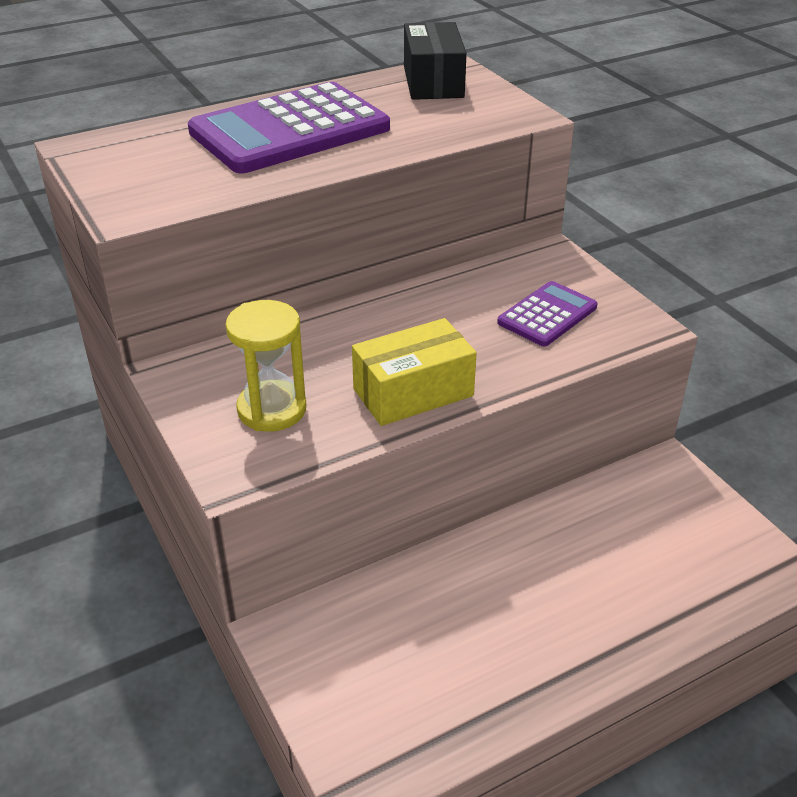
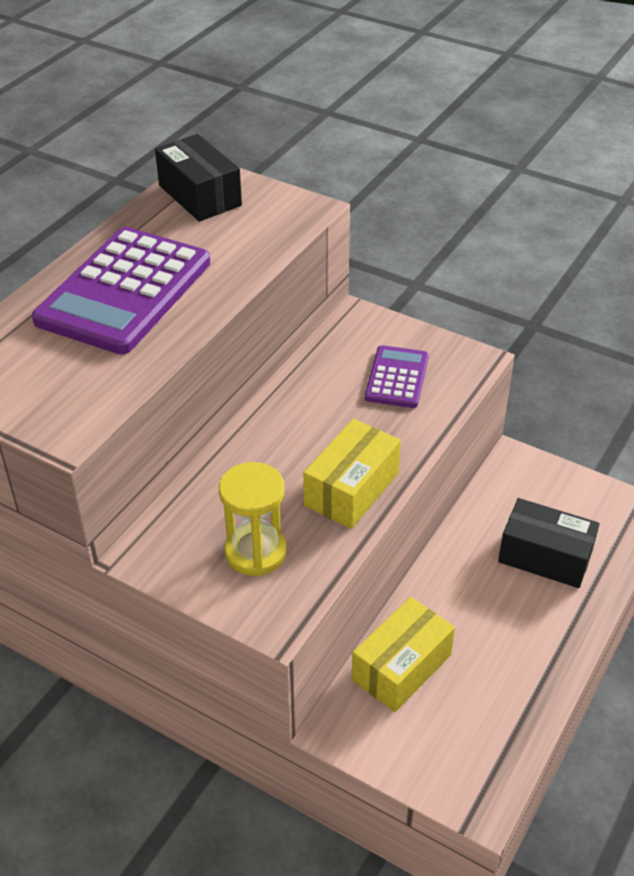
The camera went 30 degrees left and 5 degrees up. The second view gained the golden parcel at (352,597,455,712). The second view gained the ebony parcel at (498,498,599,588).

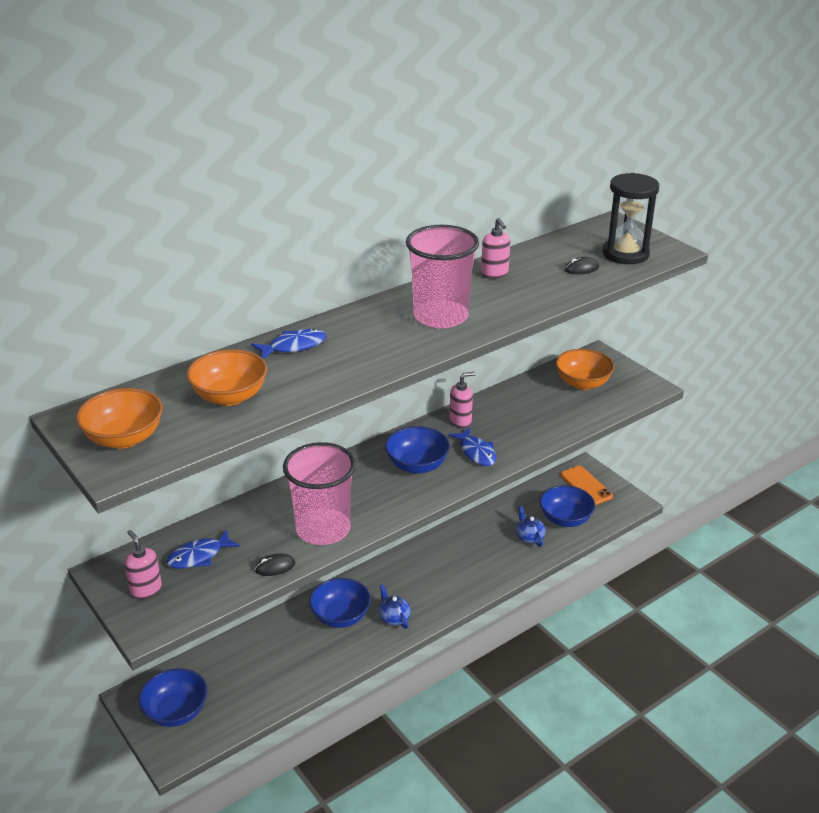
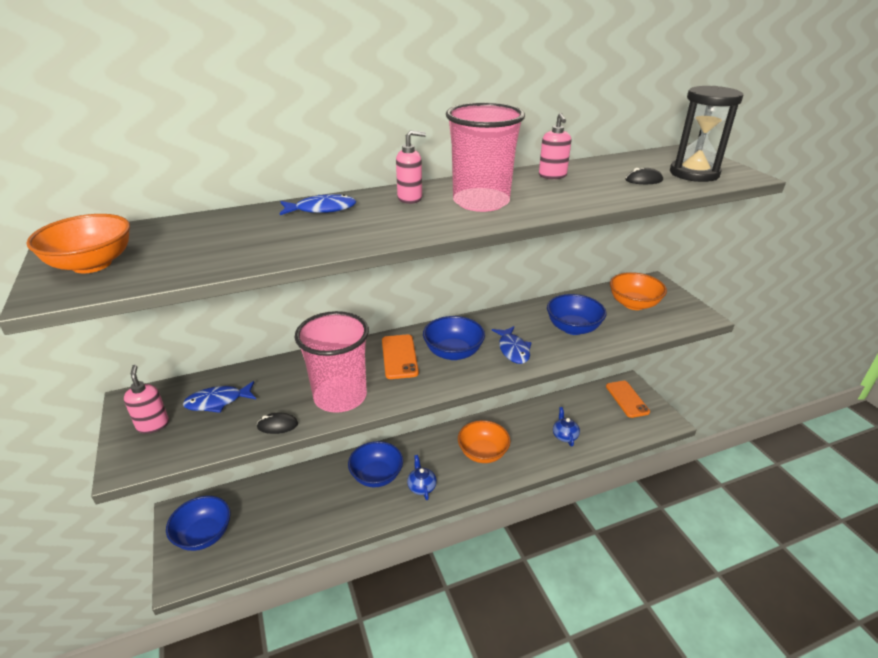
The camera went 15 degrees right and 0 degrees up. The second view gained the orange-coloured phone at (382,335,419,379). The rosy soap dispenser ended up elsewhere, having gone from (449,372,476,428) to (396,130,426,204). The orange-coloured deep dish ended up elsewhere, having gone from (187,349,267,406) to (458,420,511,463). The royal blue deep dish ended up elsewhere, having gone from (540,485,595,527) to (547,294,606,335).

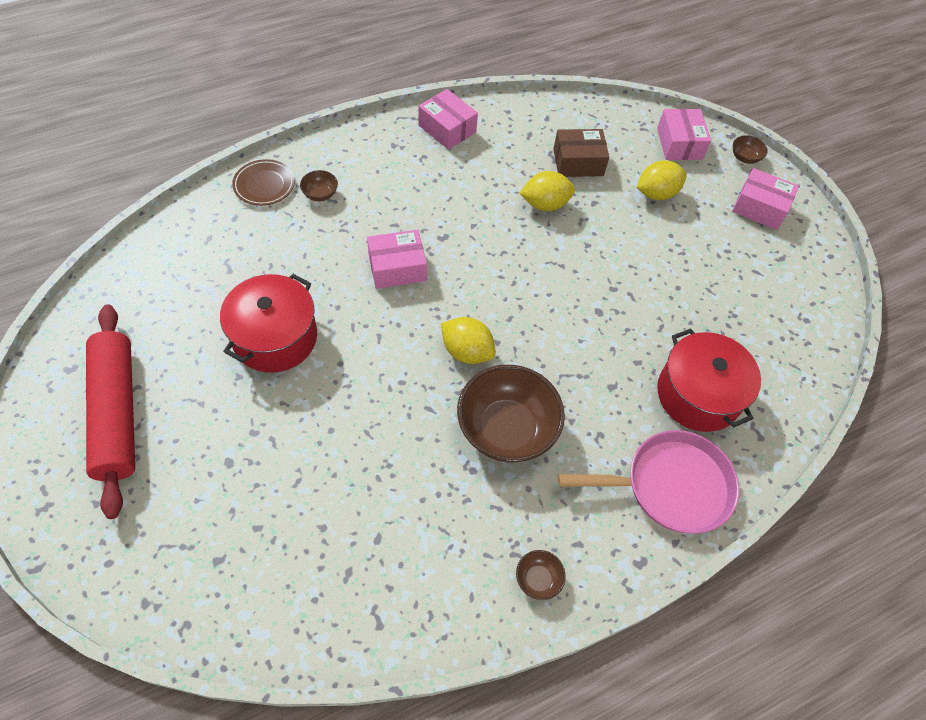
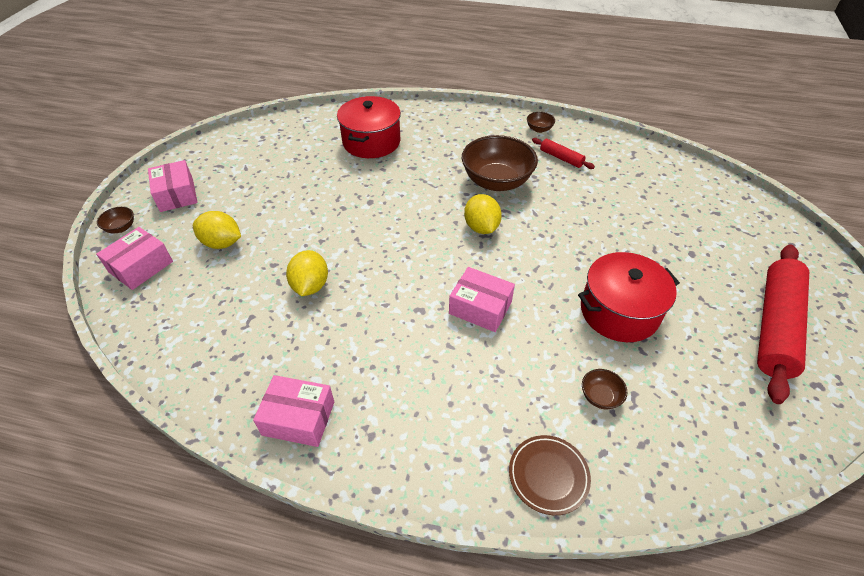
The camera went 135 degrees left and 10 degrees down. The rosy parcel at (418,89,478,150) ended up facing another way, 75 degrees counterclockwise from before. The golden toy lemon at (519,171,575,211) ended up facing another way, 60 degrees clockwise from before. The second view gained the red rolling pin at (532,138,595,169). The russet deep dish ended up elsewhere, having gone from (300,170,338,201) to (582,369,627,409). The second view lost the russet parcel at (553,129,609,177). The second view lost the rosy pan at (558,430,739,534).

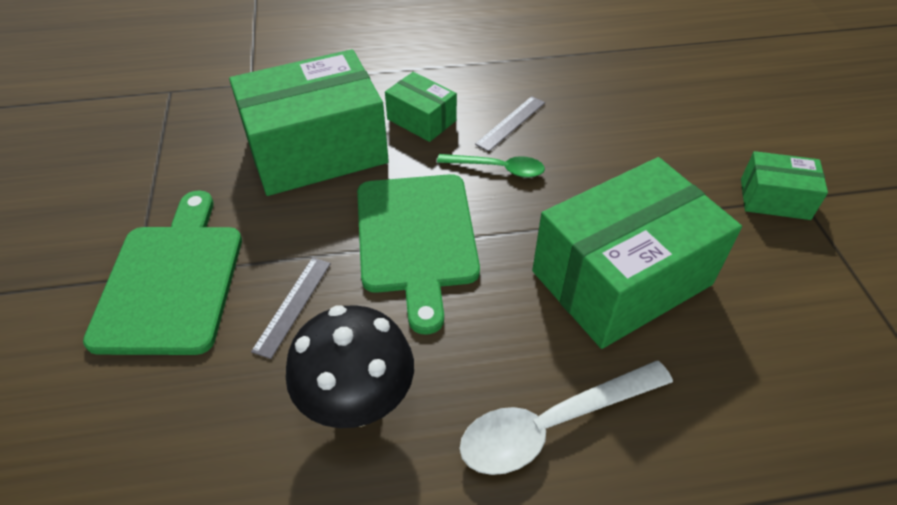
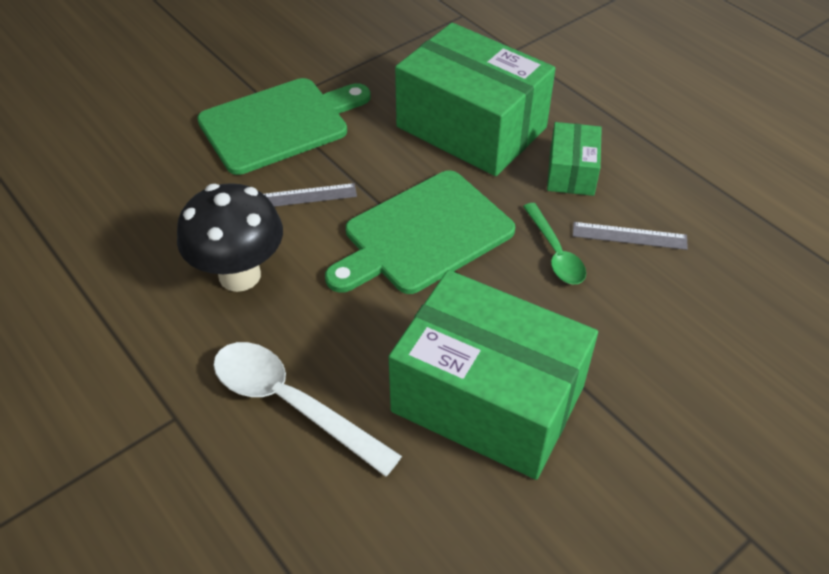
The camera went 60 degrees right and 0 degrees up. The second view lost the emerald parcel at (741,151,828,220).

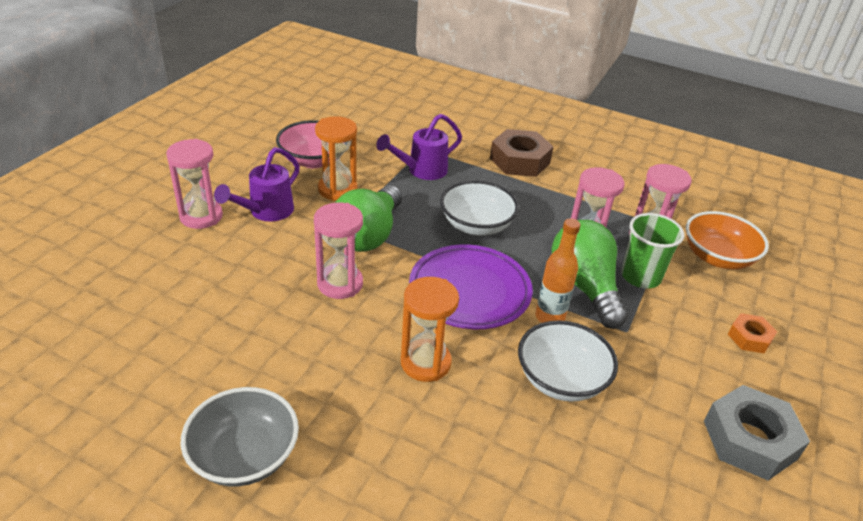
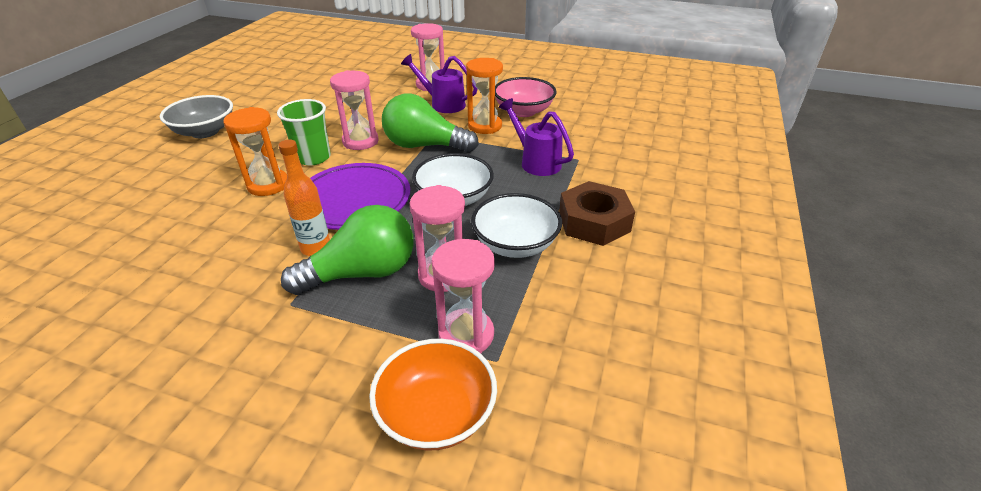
The camera went 85 degrees right and 0 degrees up. The emerald beaker ended up elsewhere, having gone from (621,213,685,289) to (277,99,331,166). The pure white deep dish ended up elsewhere, having gone from (518,321,618,402) to (471,193,562,258). The second view lost the grey nut at (704,385,810,480). The second view lost the orange-coloured nut at (728,313,777,353).

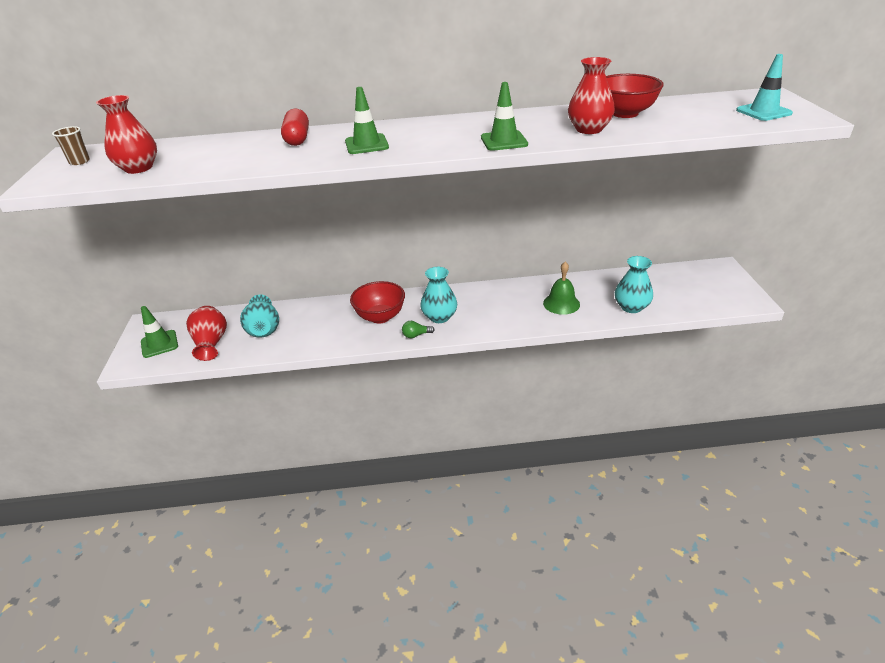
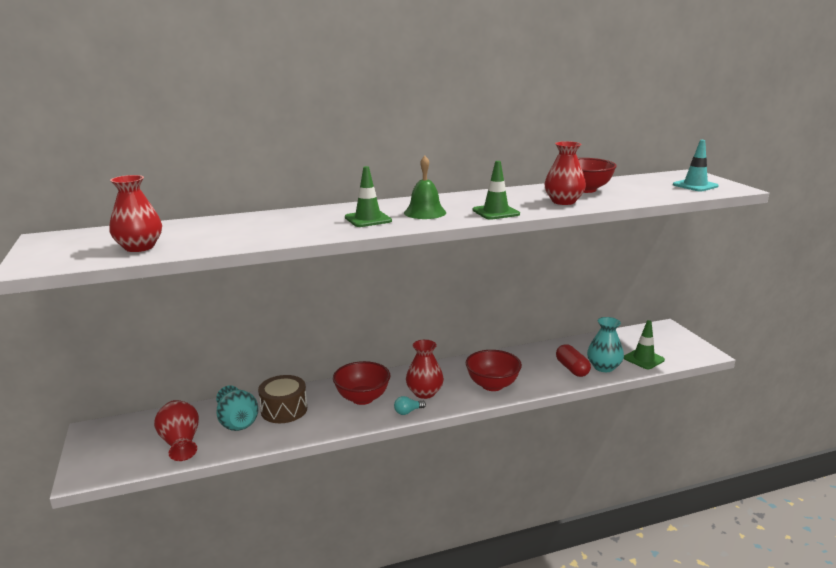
The camera went 15 degrees left and 15 degrees down. The second view gained the russet toy drum at (258,375,307,423). What was the emerald lightbulb at (402,321,435,338) turned into the teal lightbulb at (394,396,426,415). The emerald bell ended up elsewhere, having gone from (543,262,580,315) to (404,156,446,219). What was the teal vase at (421,267,457,323) turned into the red vase at (406,340,444,399). The second view gained the red deep dish at (466,350,522,391). The red pill ended up elsewhere, having gone from (281,108,309,146) to (556,344,591,377). The emerald traffic cone ended up elsewhere, having gone from (141,306,178,358) to (623,320,665,369). The second view lost the russet beaker at (52,126,90,165).

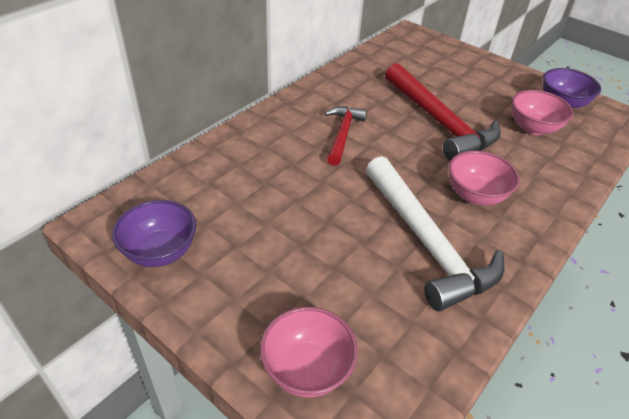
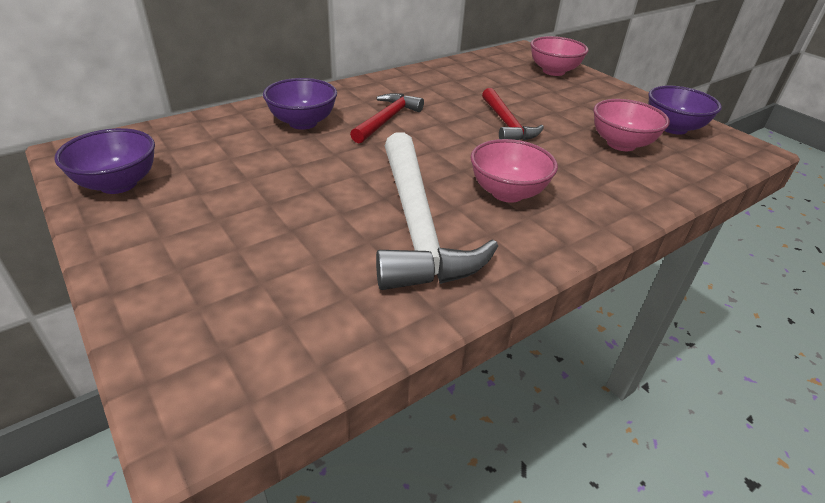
The camera went 15 degrees right and 5 degrees down. The second view gained the violet deep dish at (263,78,337,130). The size of the red carpenter's hammer at (385,63,501,161) changed by a factor of 0.57. The rosy deep dish ended up elsewhere, having gone from (260,307,358,397) to (530,36,589,76).

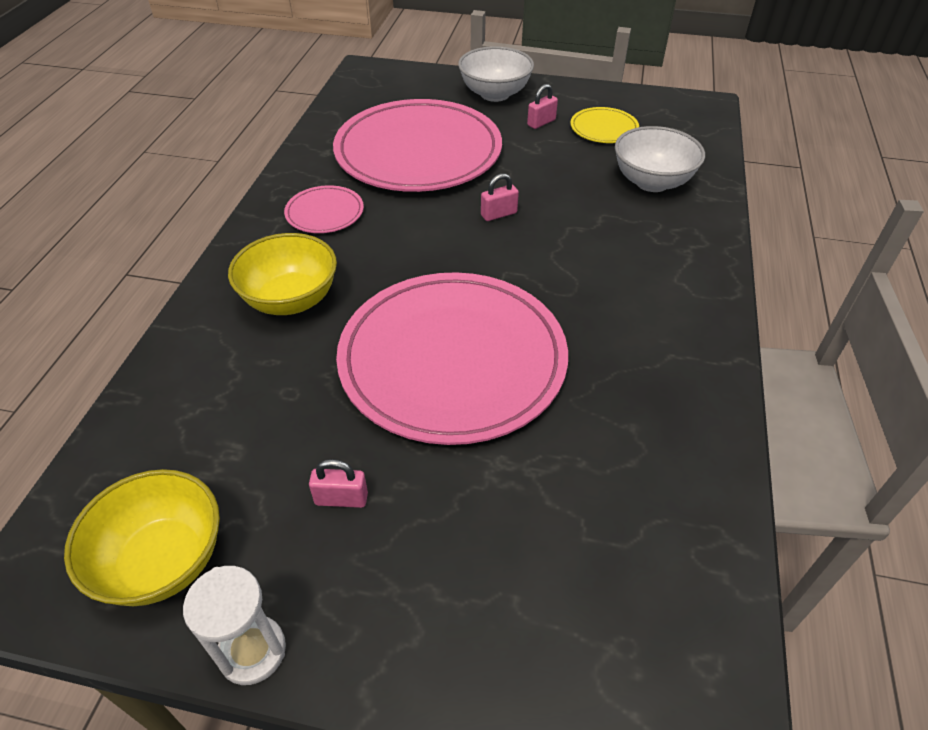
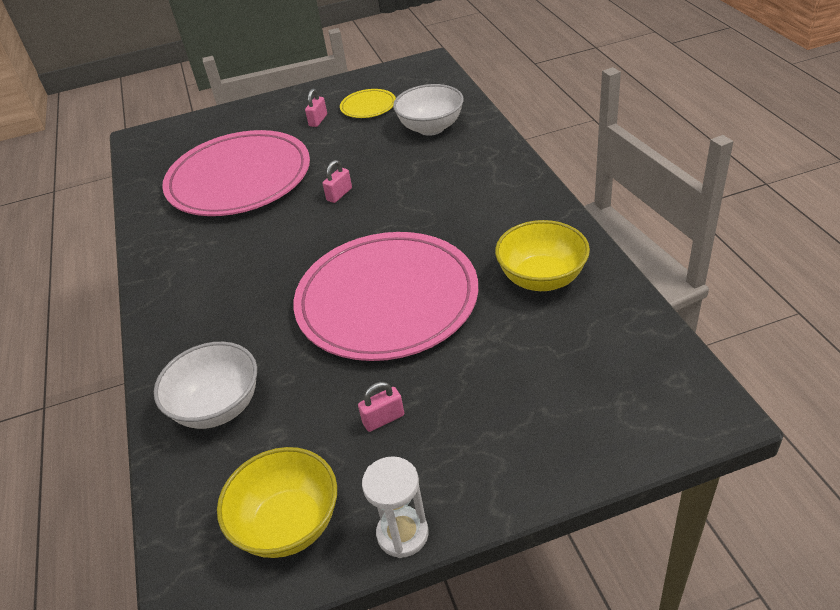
The camera went 25 degrees left and 5 degrees down. The pure white deep dish ended up elsewhere, having gone from (458,46,534,102) to (154,342,257,429). The golden deep dish ended up elsewhere, having gone from (228,233,337,315) to (495,220,590,291). The second view lost the rosy dinner plate at (284,185,364,233).

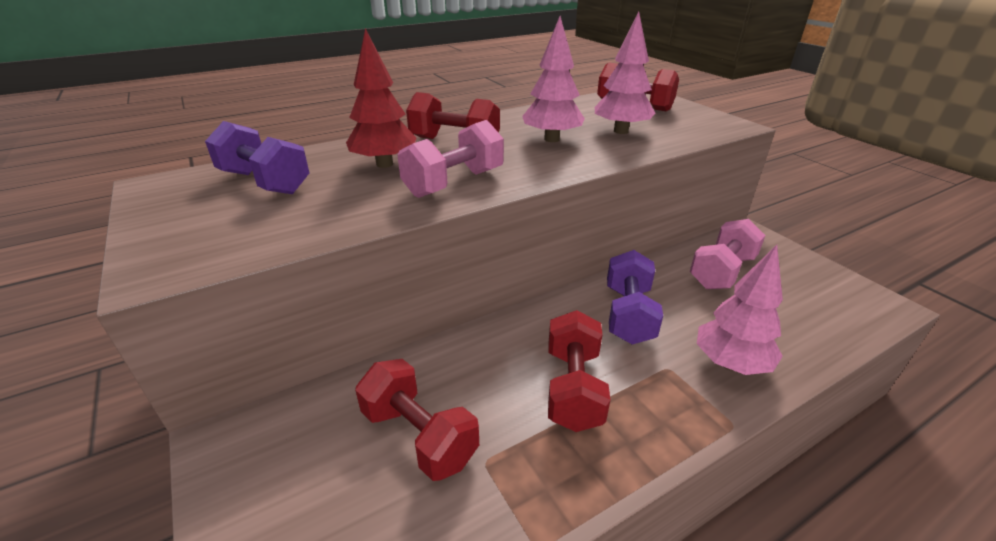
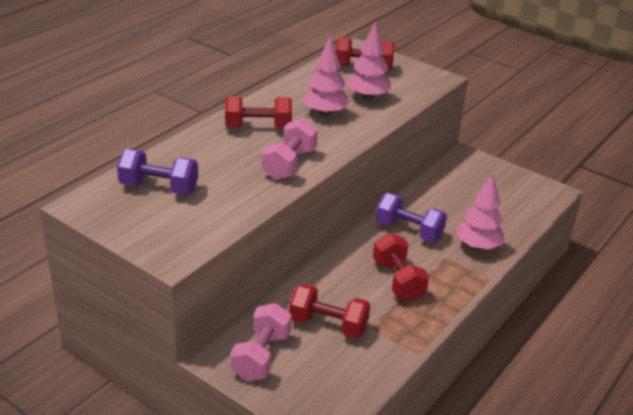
The camera went 25 degrees left and 0 degrees up. The rosy hand weight ended up elsewhere, having gone from (690,219,765,289) to (231,303,292,381). The violet hand weight at (607,250,663,345) ended up facing another way, 45 degrees counterclockwise from before. The second view lost the red tree at (346,28,416,168).

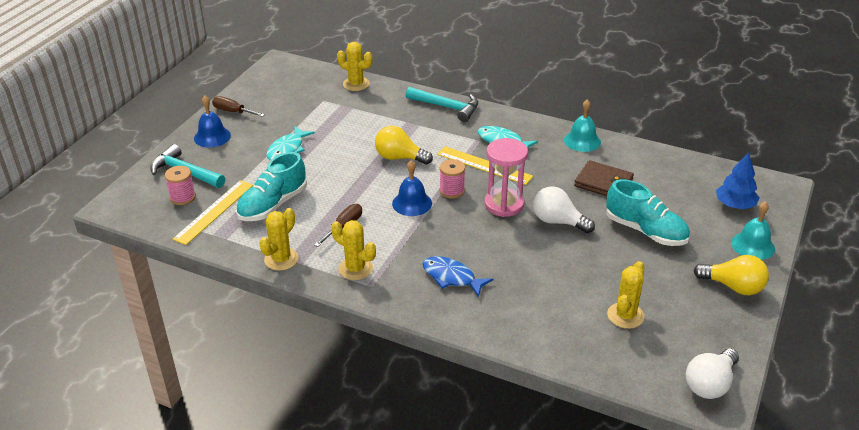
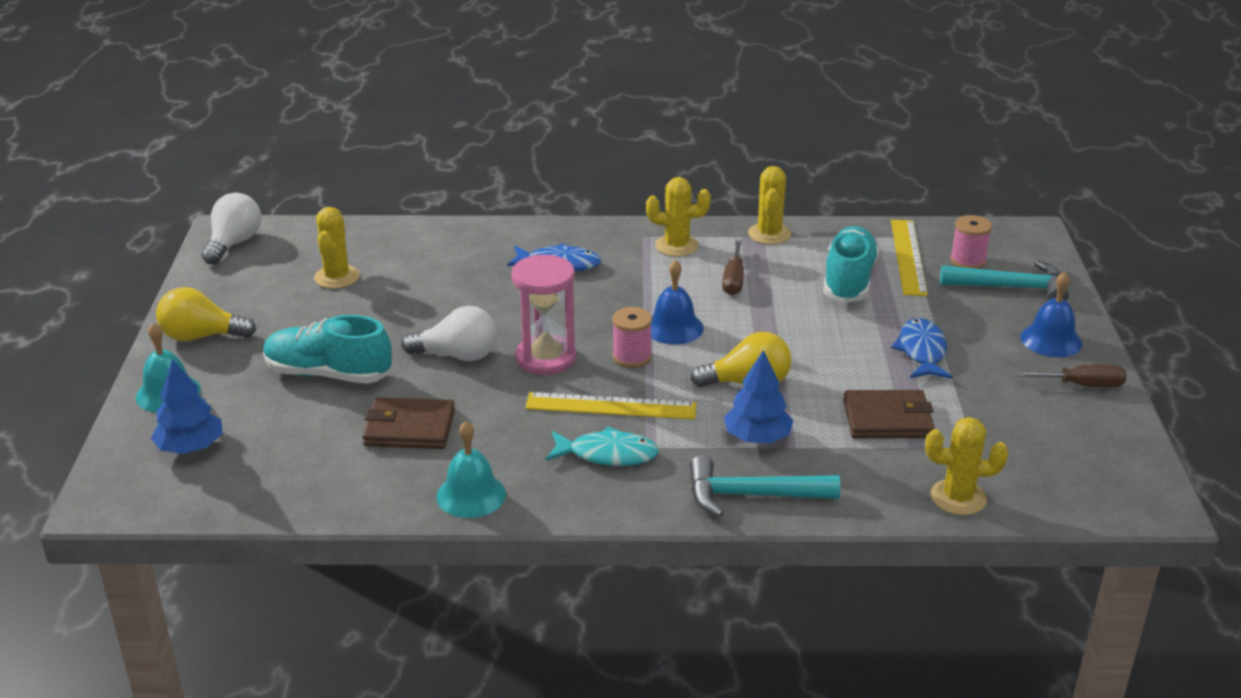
The camera went 155 degrees right and 5 degrees down. The second view gained the royal blue tree at (724,350,793,443). The second view gained the russet card wallet at (843,390,935,439). What was the teal fish figure at (266,126,315,160) turned into the royal blue fish figure at (891,318,952,379).

